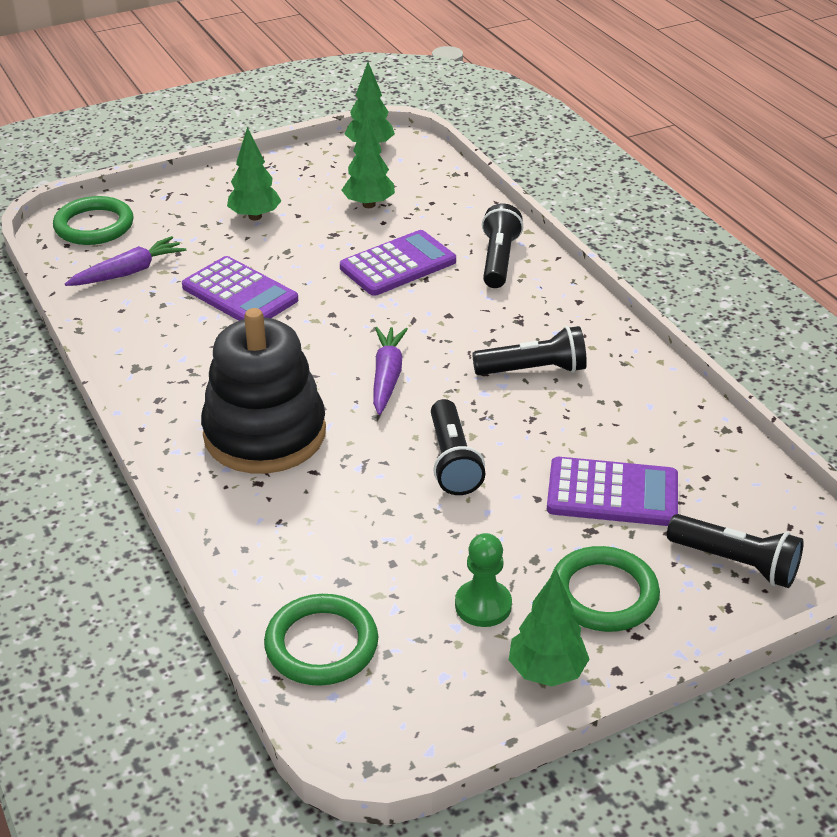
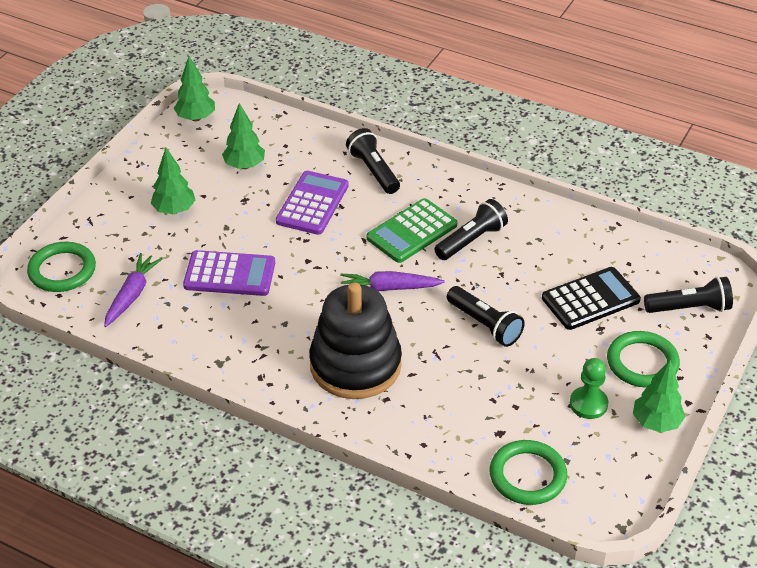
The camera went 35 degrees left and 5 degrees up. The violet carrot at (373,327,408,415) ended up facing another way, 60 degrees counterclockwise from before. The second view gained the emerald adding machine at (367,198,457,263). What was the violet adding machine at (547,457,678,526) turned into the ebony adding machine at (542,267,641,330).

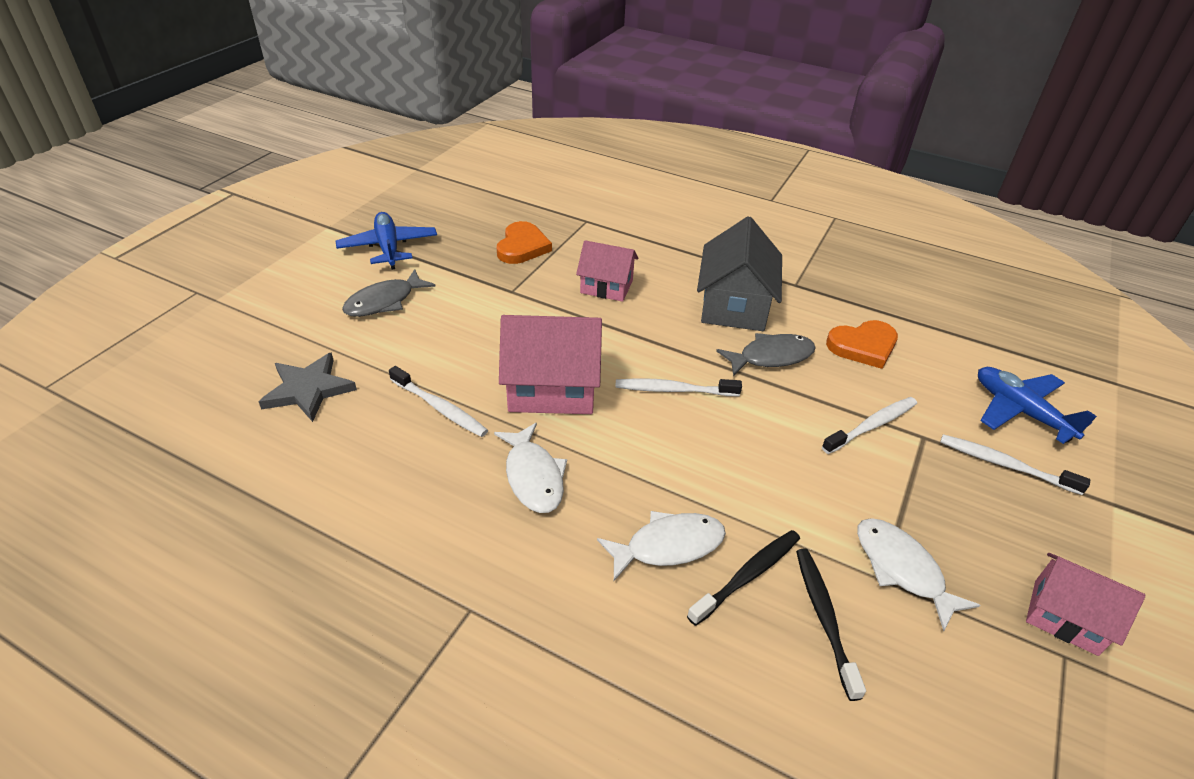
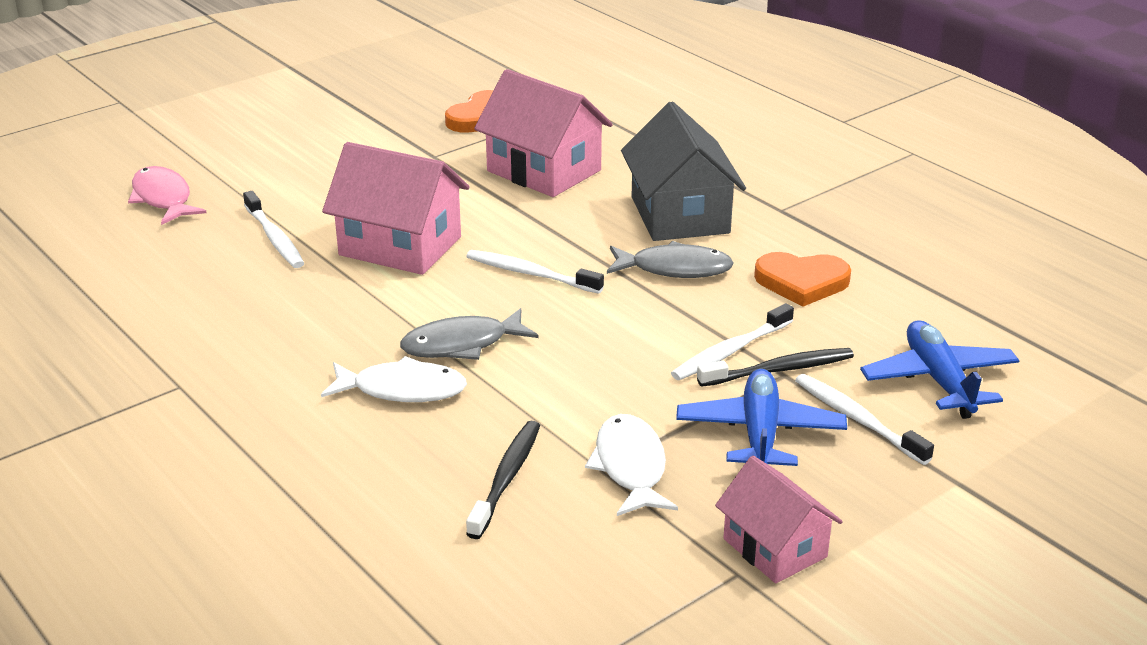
The camera went 25 degrees right and 10 degrees down. Where the grey star stood at (258,353,357,422), the rosy fish figure came to stand at (128,166,206,225). The grey fish figure ended up elsewhere, having gone from (342,269,436,317) to (400,308,539,360). The size of the rosy toy house at (576,240,638,302) changed by a factor of 1.59. The grey toy house at (697,216,782,331) ended up facing another way, 45 degrees counterclockwise from before. The pure white tooth brush at (822,397,917,454) ended up facing another way, 150 degrees clockwise from before. The royal blue toy plane ended up elsewhere, having gone from (336,212,437,270) to (676,369,847,466). The ebony tooth brush ended up elsewhere, having gone from (687,530,800,626) to (697,348,854,387). The second view lost the pure white fish figure at (494,423,567,513).

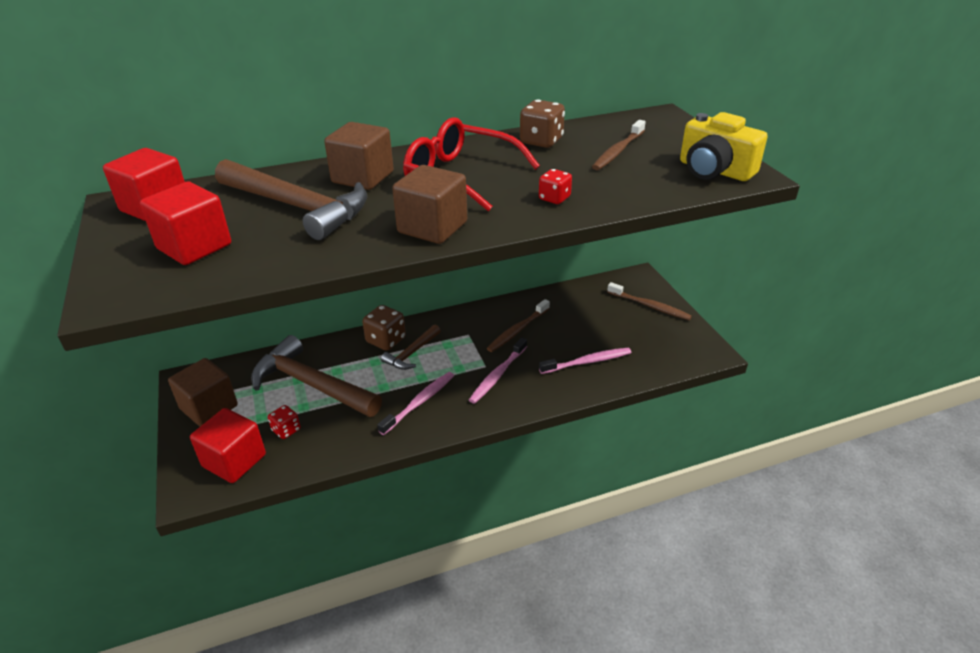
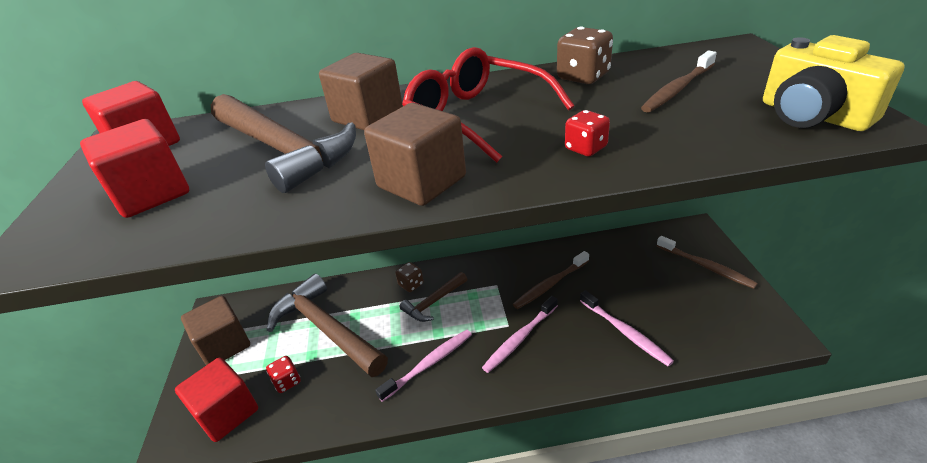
The camera went 15 degrees right and 0 degrees up. The size of the russet dice at (362,305,406,351) changed by a factor of 0.62. The rosy tooth brush at (539,348,631,374) ended up facing another way, 60 degrees clockwise from before.

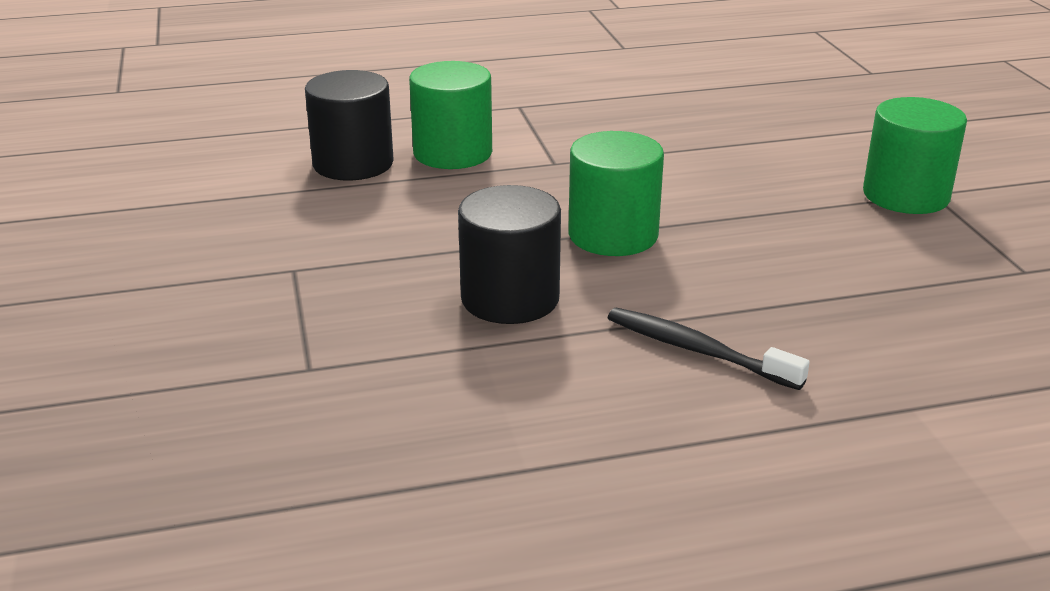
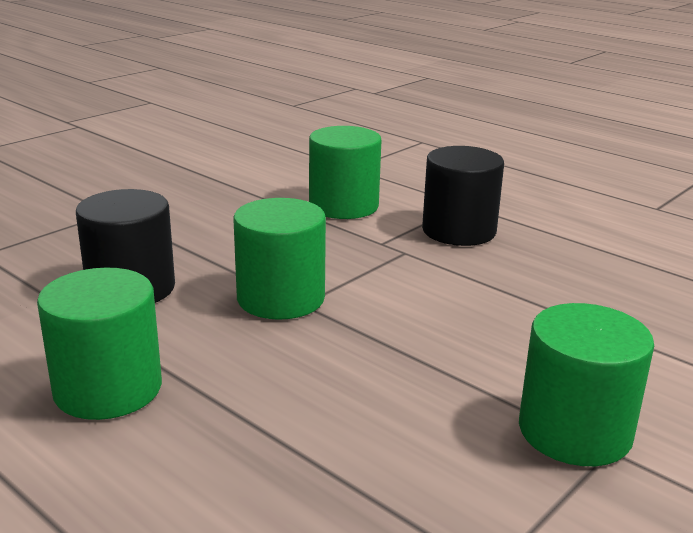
The camera went 55 degrees right and 5 degrees down. Where the ebony tooth brush stood at (608,308,810,390), the emerald cylinder shape came to stand at (37,268,162,420). The ebony cylinder shape ended up elsewhere, having gone from (305,70,394,181) to (422,146,504,246).

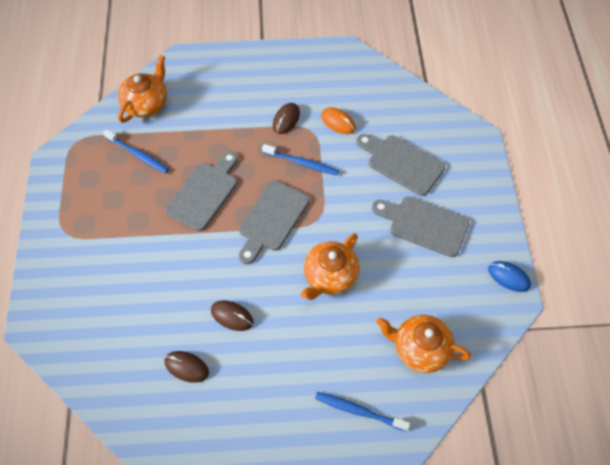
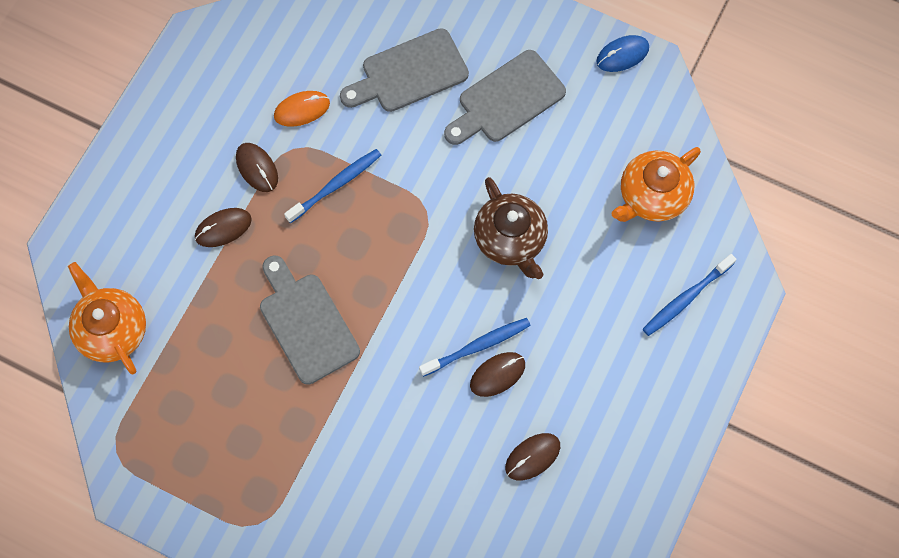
The camera went 60 degrees left and 10 degrees up. The second view gained the russet computer mouse at (195,208,252,247). The royal blue tooth brush ended up elsewhere, having gone from (103,129,169,174) to (419,318,531,377). What was the orange-coloured china teapot at (301,233,360,300) turned into the russet china teapot at (474,177,548,279). The second view lost the grey bread board at (239,180,310,264).

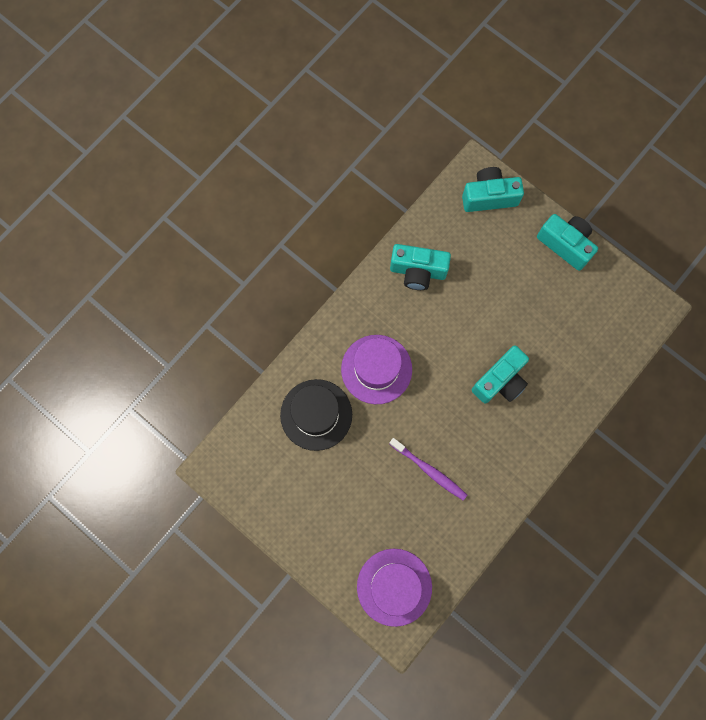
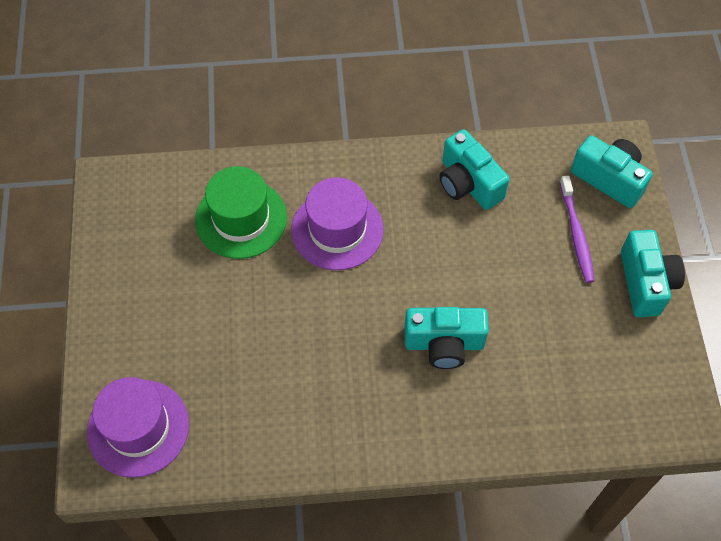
The camera went 45 degrees right and 15 degrees down. What was the ebony tall hat at (280,379,352,451) turned into the emerald tall hat at (195,166,287,259). The violet tooth brush ended up elsewhere, having gone from (389,438,467,501) to (559,176,595,283).

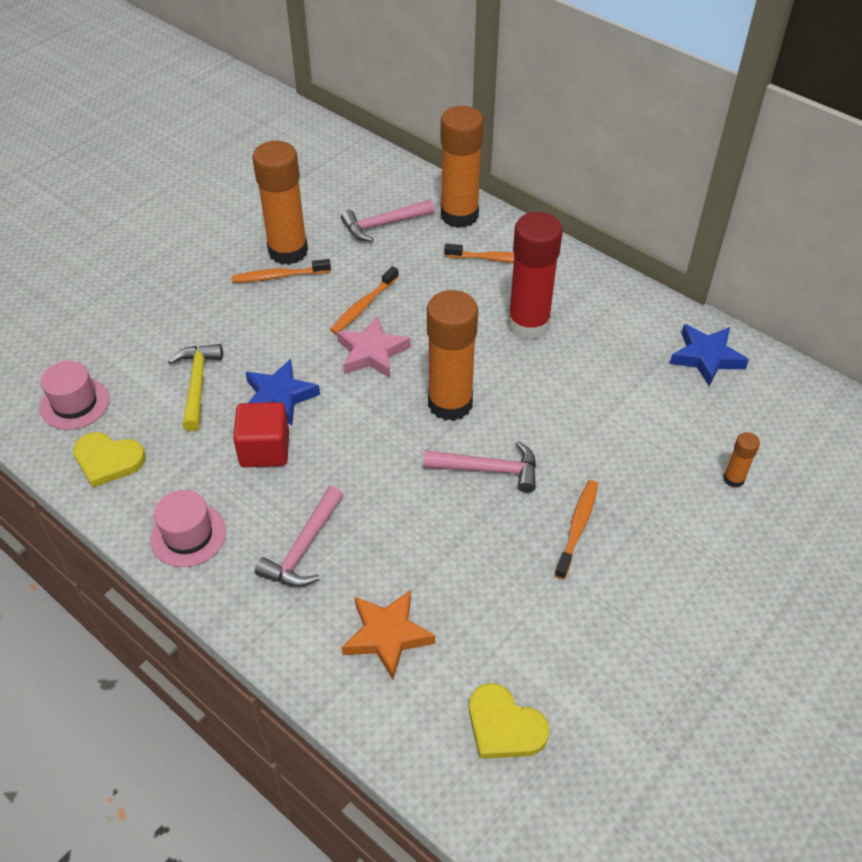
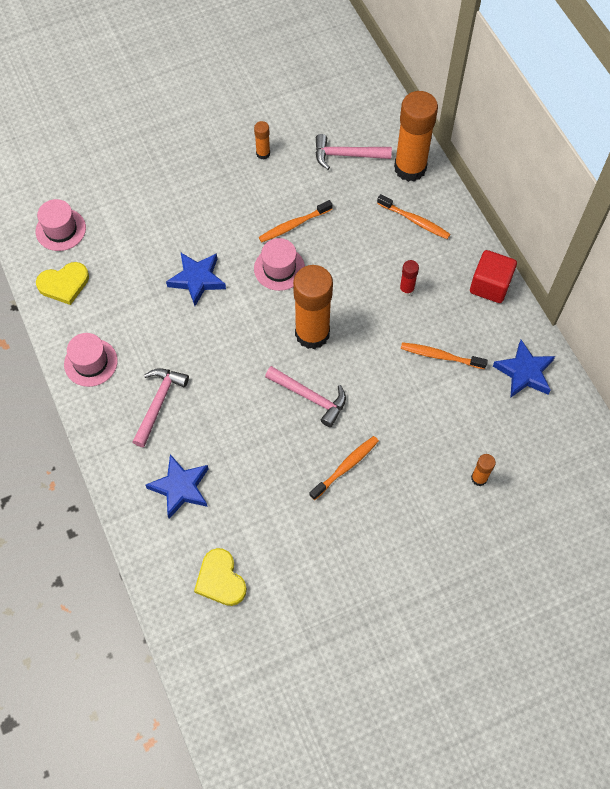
The camera went 25 degrees right and 15 degrees up. The golden heart shape at (73,432,146,488) ended up facing another way, 60 degrees counterclockwise from before. The rosy carpenter's hammer at (255,486,343,587) ended up facing another way, 150 degrees clockwise from before. What was the orange-coloured star at (342,590,435,680) turned into the royal blue star at (146,454,209,519). The size of the orange-coloured stick of glue at (252,141,308,265) changed by a factor of 0.44. Where the rosy star stood at (337,316,411,378), the rosy tall hat came to stand at (254,238,305,291). The size of the red stick of glue at (508,212,563,340) changed by a factor of 0.44. The orange-coloured tooth brush ended up elsewhere, having gone from (231,259,331,283) to (401,342,488,369). The red solid cube ended up elsewhere, having gone from (233,402,289,467) to (470,250,517,303). The second view lost the golden carpenter's hammer at (168,344,223,431).

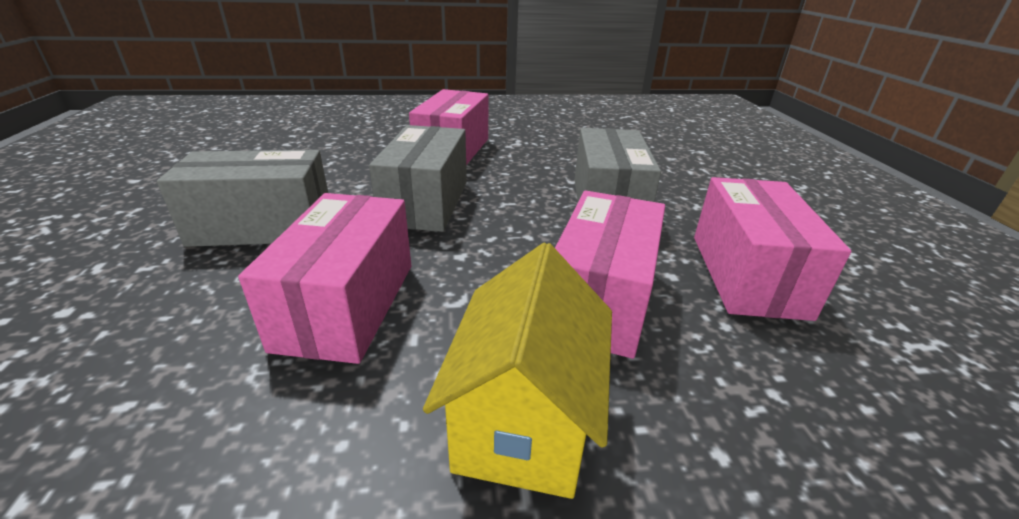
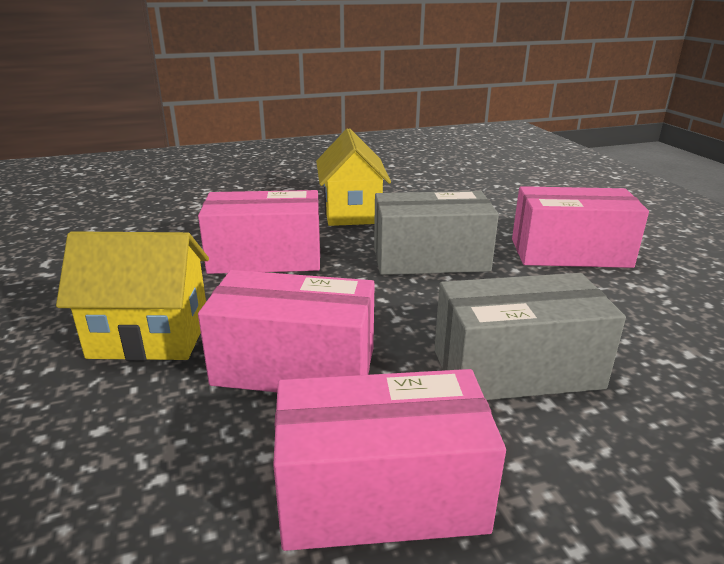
The camera went 80 degrees right and 5 degrees down. Where the grey parcel stood at (157,150,328,247), the golden toy house came to stand at (316,128,391,226).

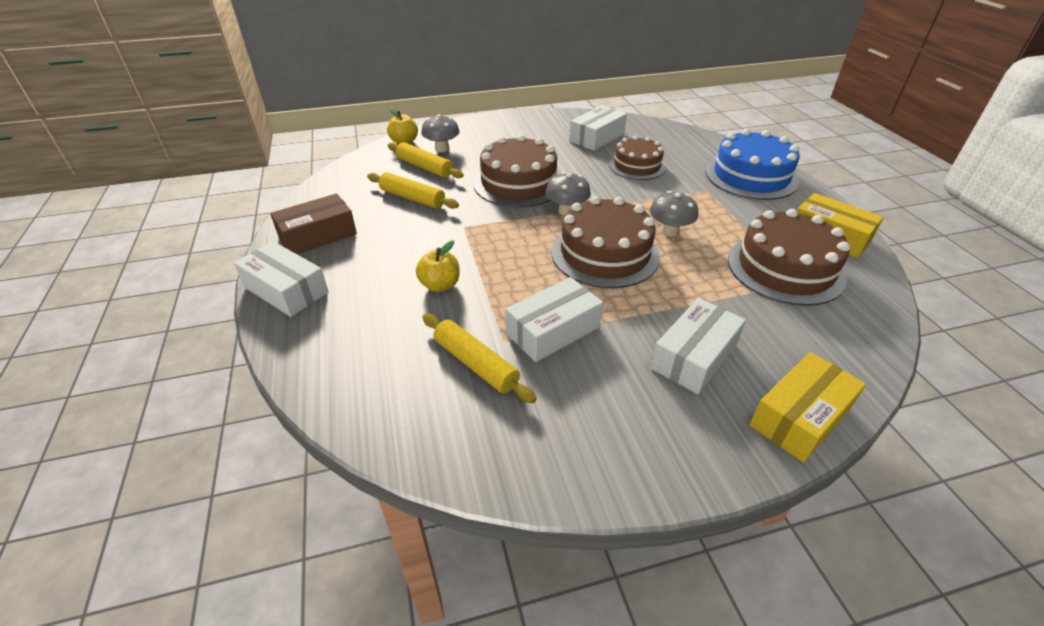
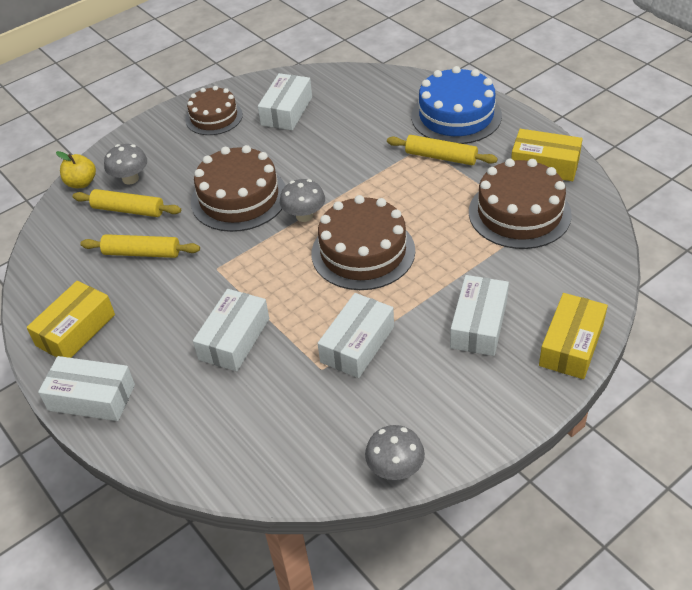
The camera went 20 degrees left and 5 degrees up. What was the russet parcel at (270,193,357,254) turned into the golden parcel at (27,281,115,358). The russet gateau ended up elsewhere, having gone from (609,136,666,180) to (185,86,243,135). Where the golden apple fruit stood at (416,240,459,292), the pure white parcel came to stand at (193,289,269,371). The grey fungus ended up elsewhere, having gone from (650,191,698,237) to (365,425,425,480). The golden rolling pin ended up elsewhere, having gone from (422,313,536,403) to (387,135,498,165).

